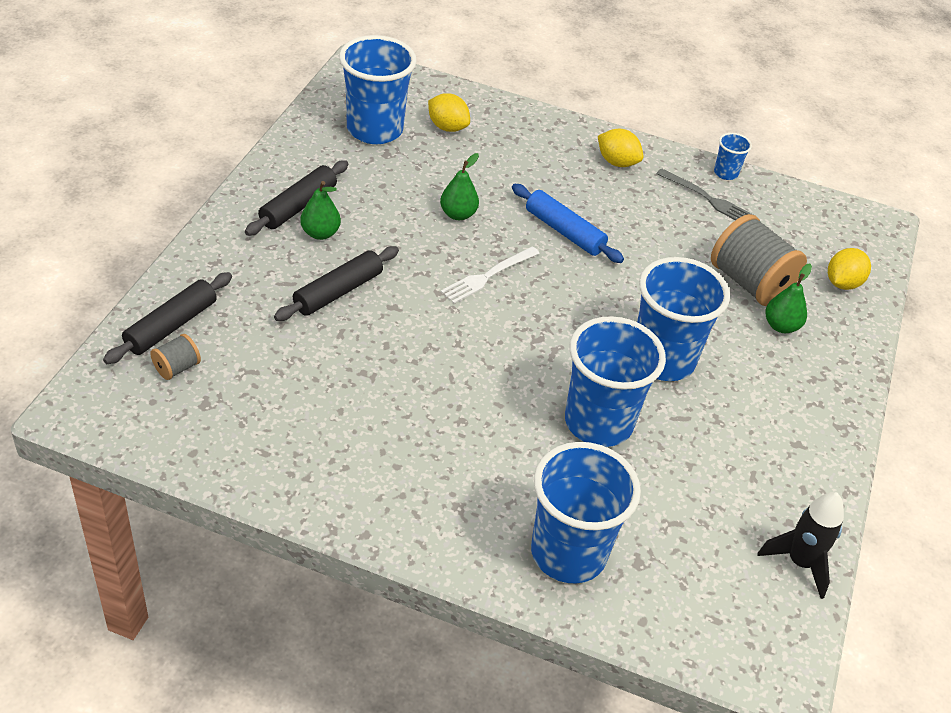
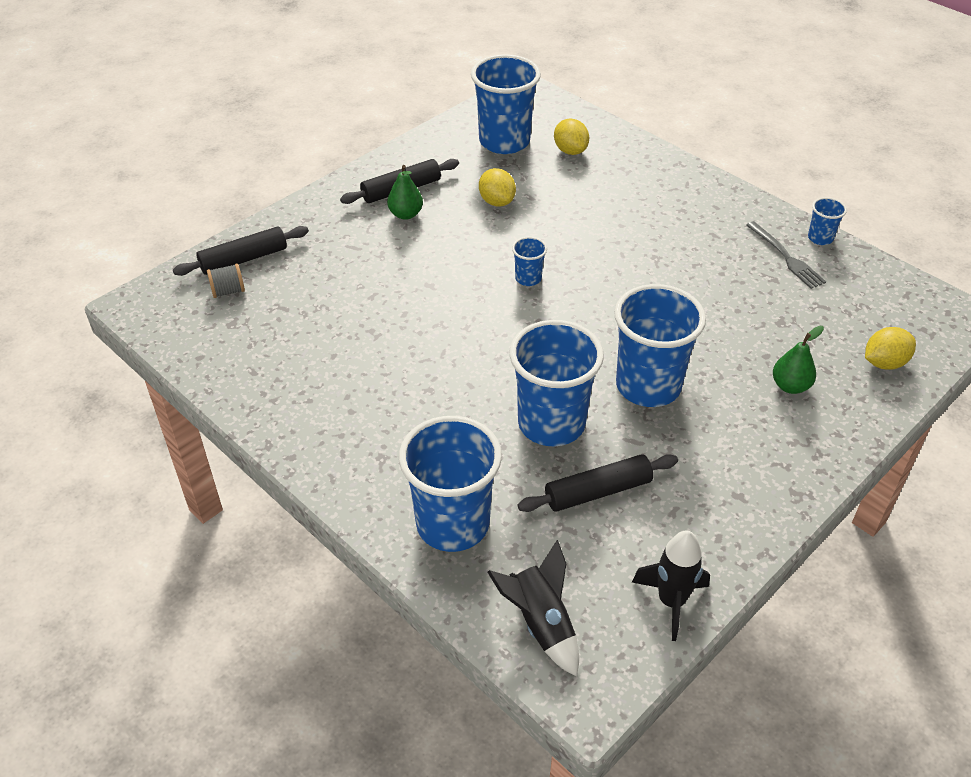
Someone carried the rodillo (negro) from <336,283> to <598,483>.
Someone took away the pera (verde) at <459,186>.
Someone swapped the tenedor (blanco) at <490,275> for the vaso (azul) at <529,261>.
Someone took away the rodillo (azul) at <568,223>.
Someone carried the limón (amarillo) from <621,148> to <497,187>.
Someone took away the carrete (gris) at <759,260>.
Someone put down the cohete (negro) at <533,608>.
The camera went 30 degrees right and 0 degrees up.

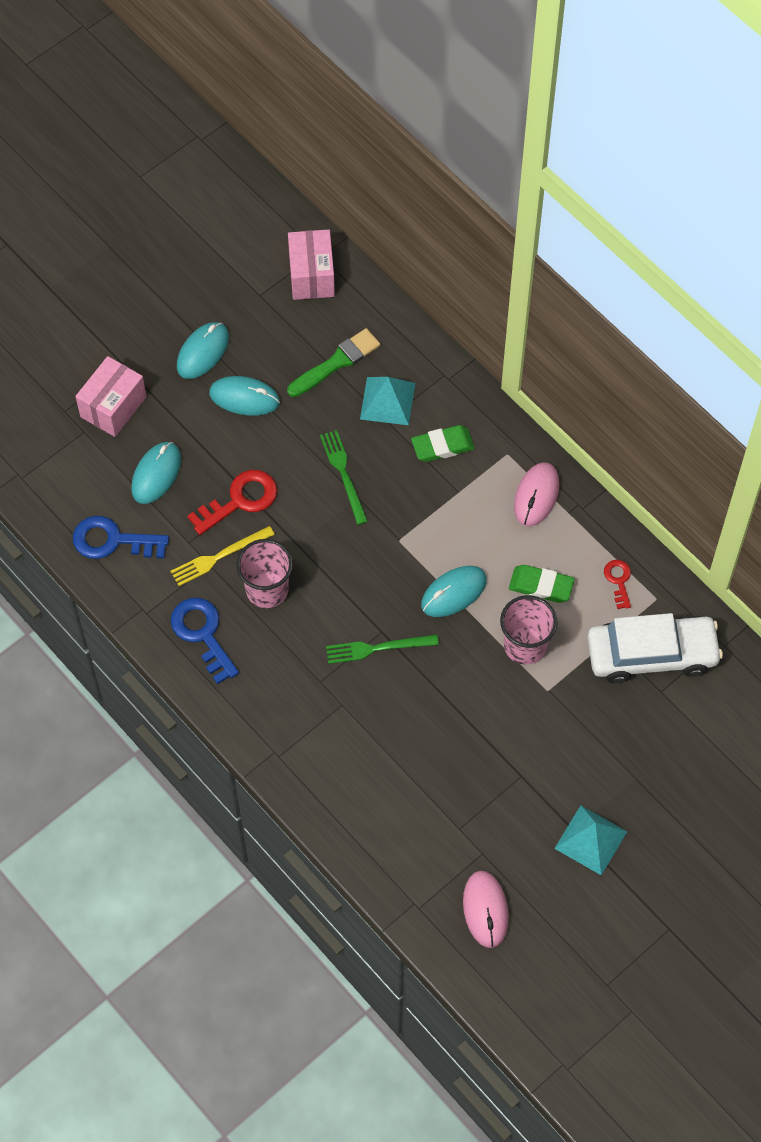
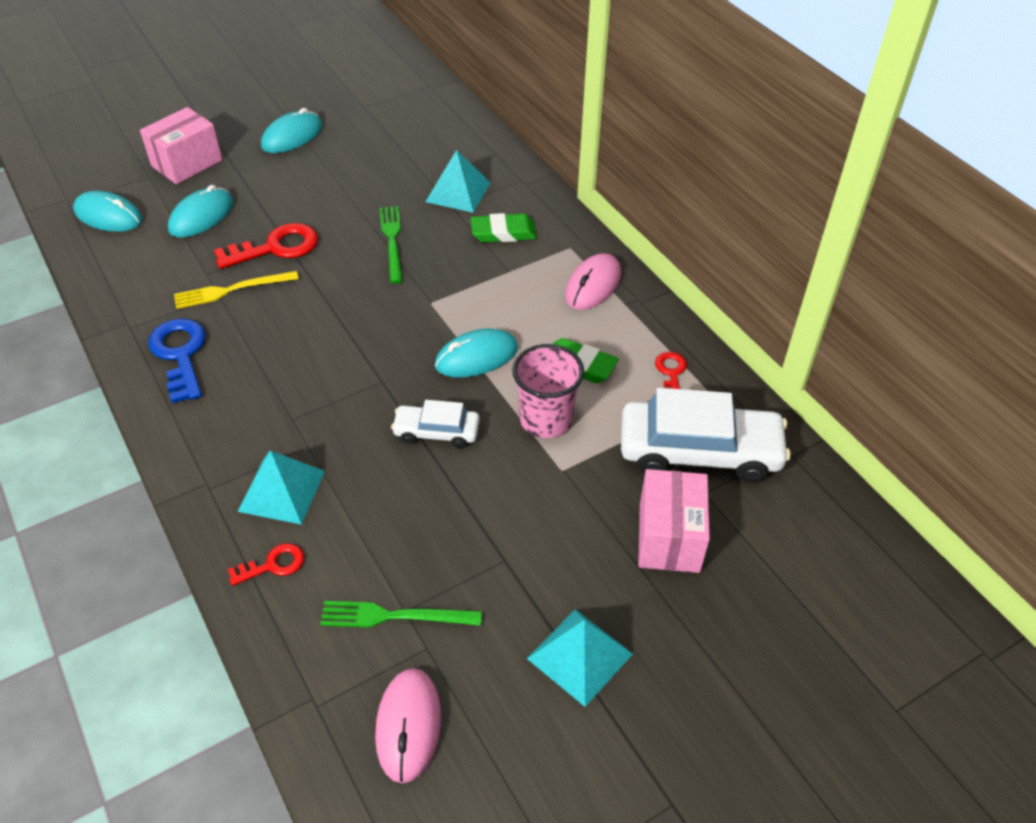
Someone took away the llave (azul) at <121,537>.
Someone carried the ratón (turquesa) from <244,396> to <107,211>.
Someone took away the vaso (rosa) at <264,573>.
Someone took away the pincel (verde) at <334,362>.
Someone carried the caja (rosa) from <311,264> to <674,521>.
Someone carried the tenedor (verde) from <382,649> to <401,614>.
Someone put down the llave (rojo) at <266,564>.
Someone put down the pirámide (turquesa) at <281,487>.
Someone put down the coche (blanco) at <435,424>.
The camera went 10 degrees right and 15 degrees down.

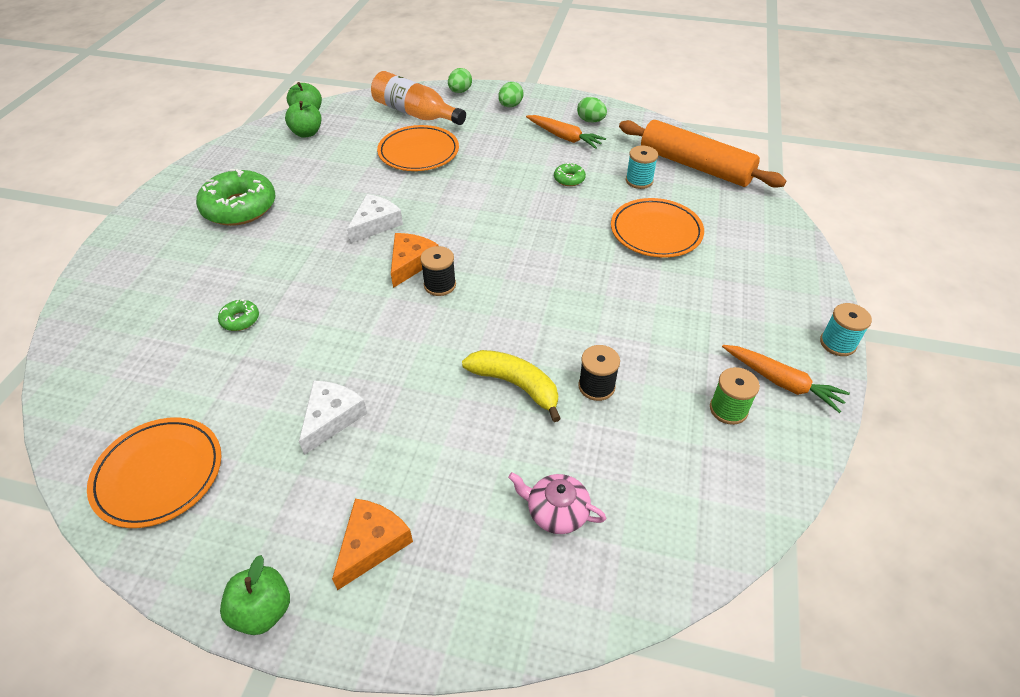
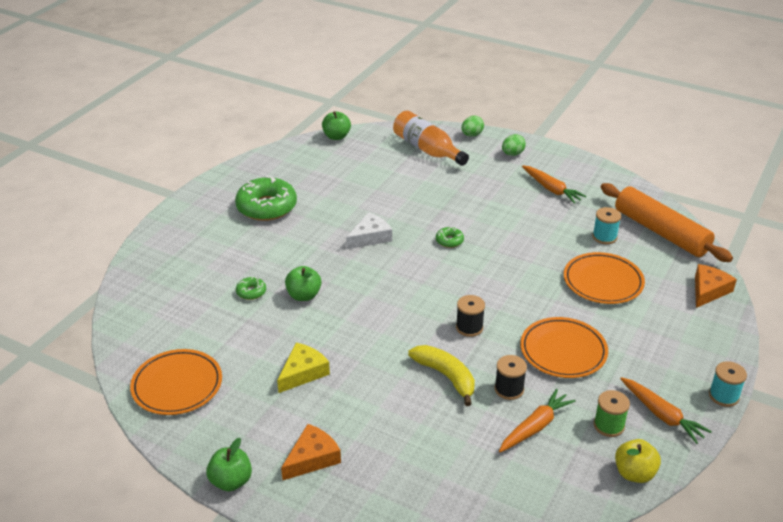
Someone carried the manzana (verde) from <303,119> to <303,283>.
Someone repainted the queso (blanco) at <333,418>, which became the queso (amarillo) at <303,368>.
Someone carried the plato (naranja) from <418,148> to <564,347>.
Someone carried the queso (naranja) from <414,260> to <716,286>.
Someone carried the carrete (negro) from <438,271> to <470,316>.
Someone took away the tetera (rosa) at <557,503>.
Someone carried the rosquilla (verde) from <570,174> to <450,237>.
Someone took away the huevo (verde) at <592,109>.
Someone put down the zanahoria (naranja) at <537,420>.
Someone put down the manzana (amarillo) at <638,461>.
The camera went 15 degrees right and 10 degrees down.

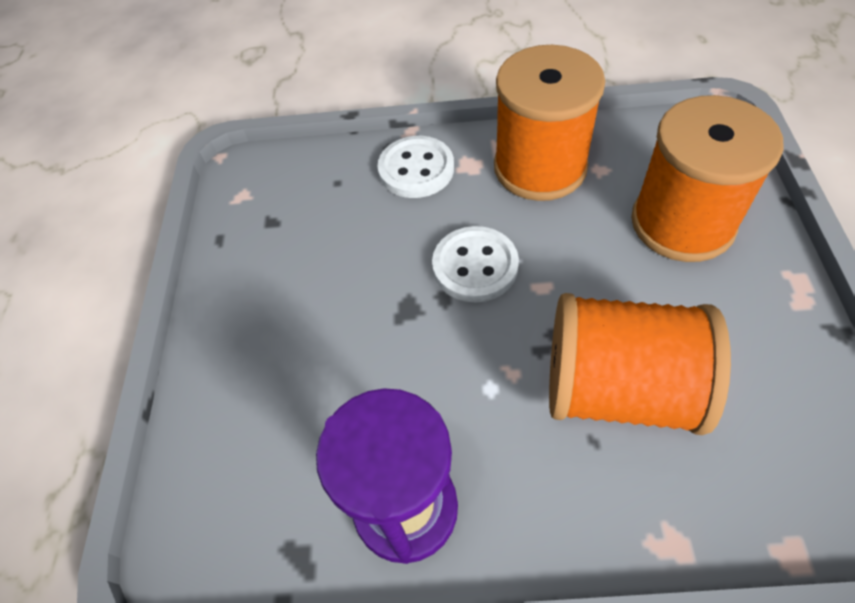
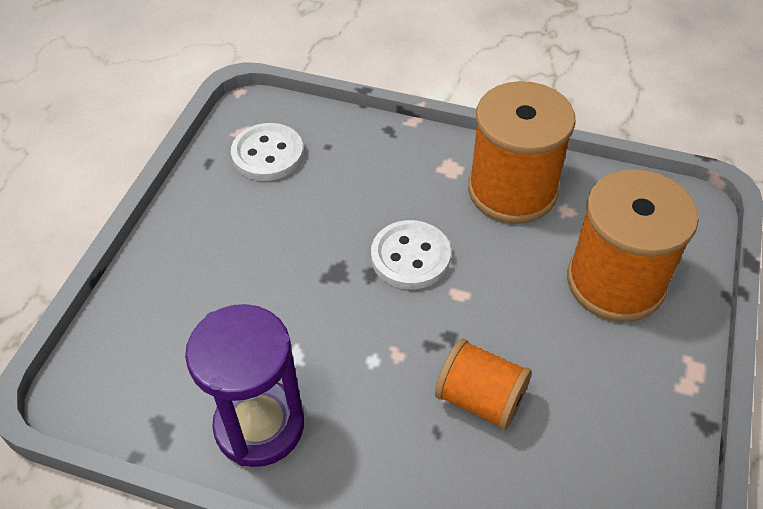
Someone carried the botón (blanco) from <416,167> to <267,152>.
Someone scaled the carrete (naranja) at <640,364> by 0.59.
The camera went 15 degrees right and 5 degrees down.

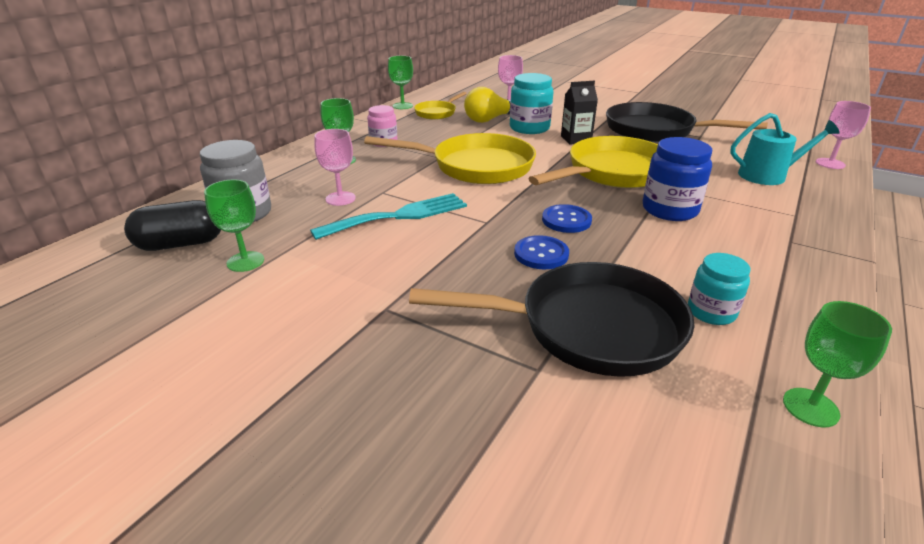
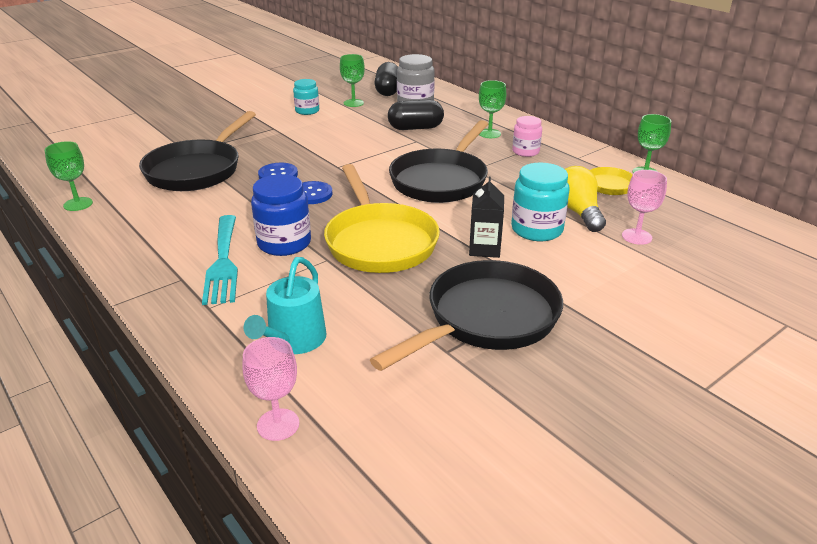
Someone carried the tenedor (turquesa) from <388,216> to <220,260>.
Someone swapped the copa (rosa) at <335,167> for the cápsula (negro) at <416,115>.
Someone repainted the sartén (amarillo) at <450,158>, which became the sartén (negro) at <438,161>.
Someone carried the tarro (turquesa) from <719,289> to <306,97>.
The camera went 110 degrees right and 0 degrees up.

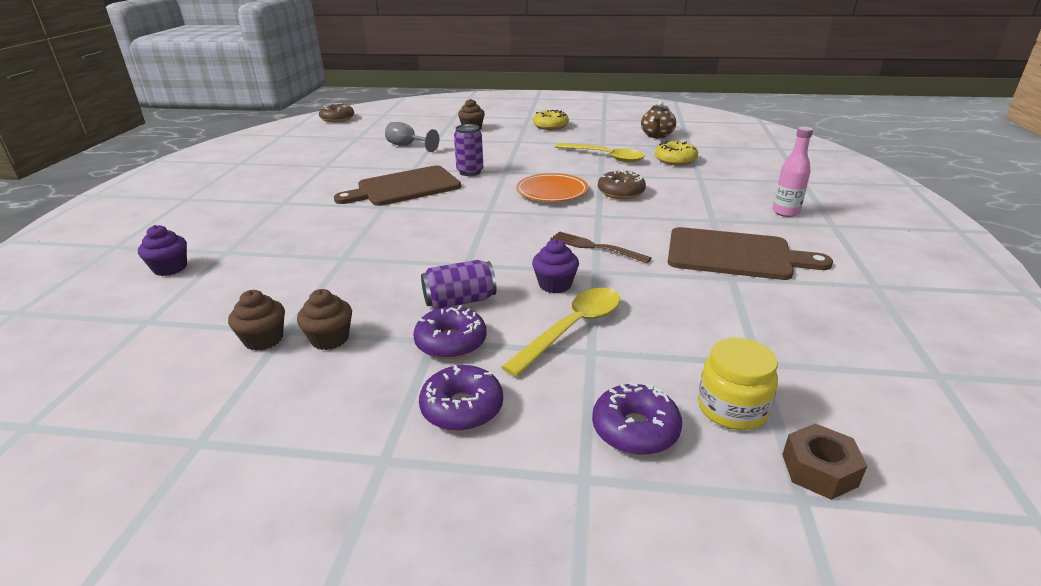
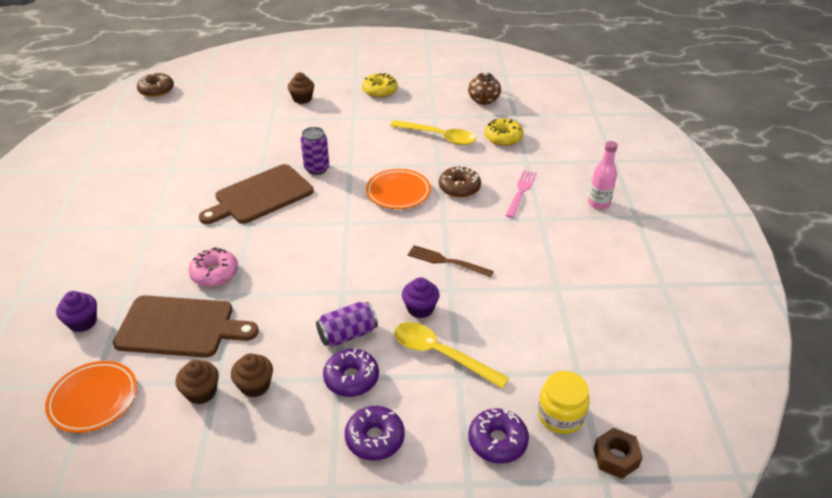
Someone took away the copa (gris) at <412,137>.
Someone rotated the cuchara (amarillo) at <560,332> by 90 degrees counterclockwise.
Someone carried the tabla de cortar (marrón) from <750,253> to <186,326>.
Someone put down the plato (naranja) at <91,397>.
Someone put down the rosquilla (rosa) at <213,267>.
Someone put down the tenedor (rosa) at <521,194>.
The camera went 10 degrees left and 10 degrees up.

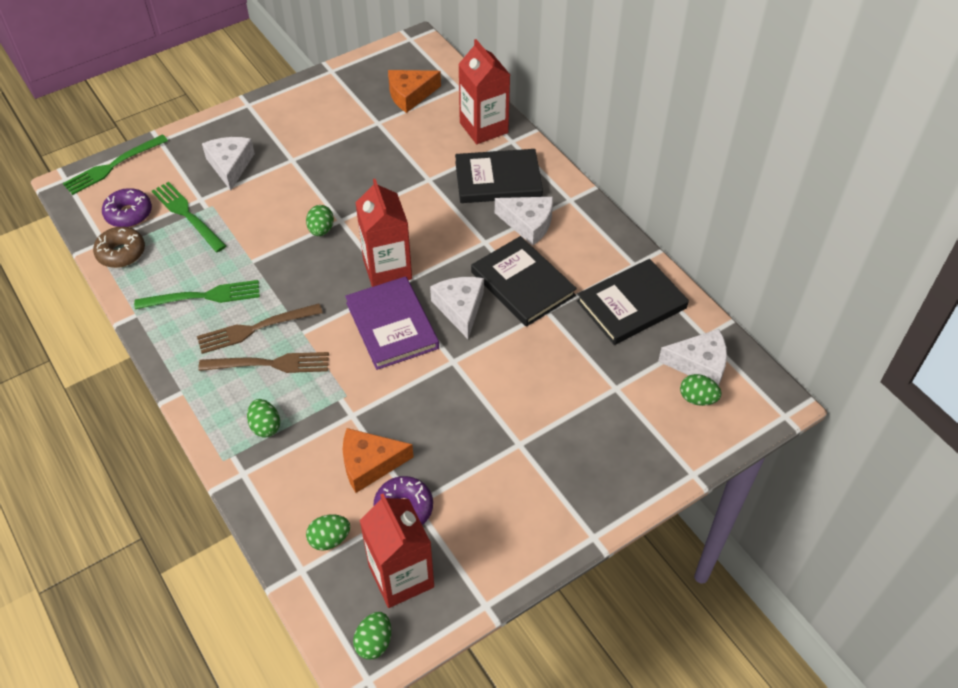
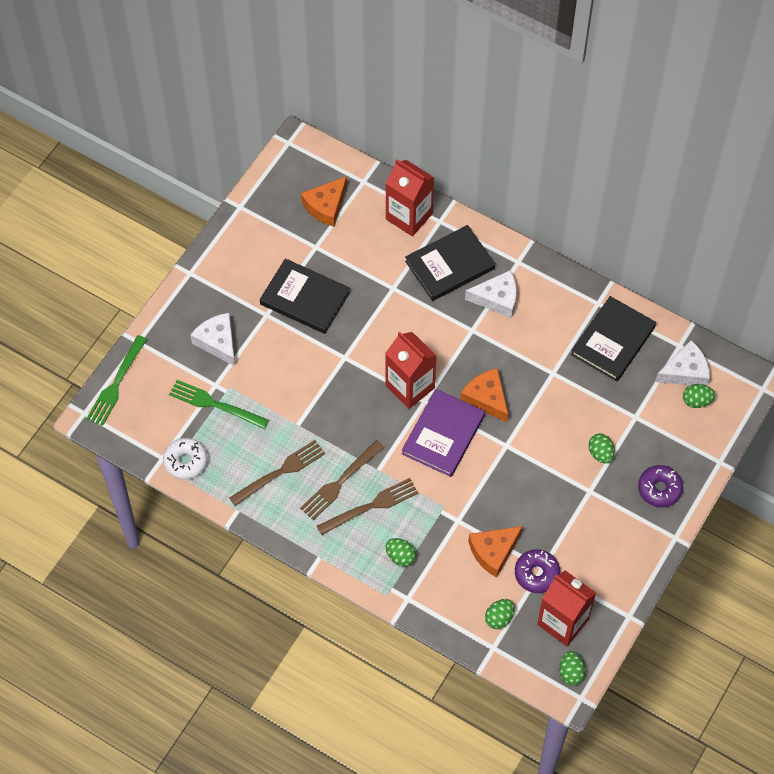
Someone repainted the rosquilla (marrón) at <119,247>, which became the rosquilla (blanco) at <185,459>.
Someone carried the rosquilla (morado) from <127,207> to <660,486>.
Someone repainted the tenedor (verde) at <197,294>, which became the tenedor (marrón) at <277,473>.
Someone carried the huevo (verde) from <320,220> to <601,448>.
Someone rotated the libro (morado) at <392,323> by 75 degrees clockwise.
Someone repainted the queso (blanco) at <457,308>, which became the queso (naranja) at <484,395>.
Someone carried the libro (negro) from <524,281> to <305,296>.
The camera went 25 degrees left and 10 degrees up.

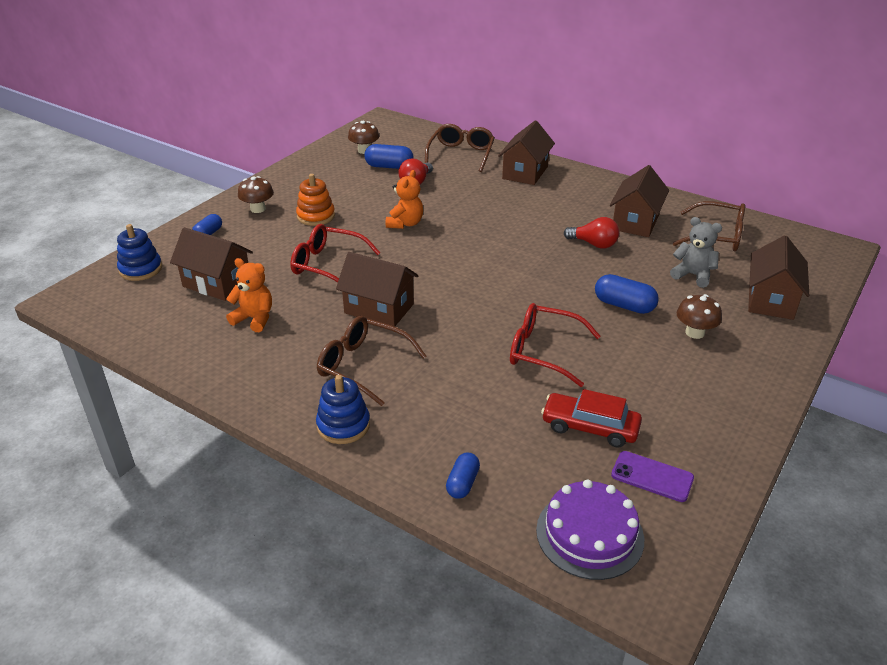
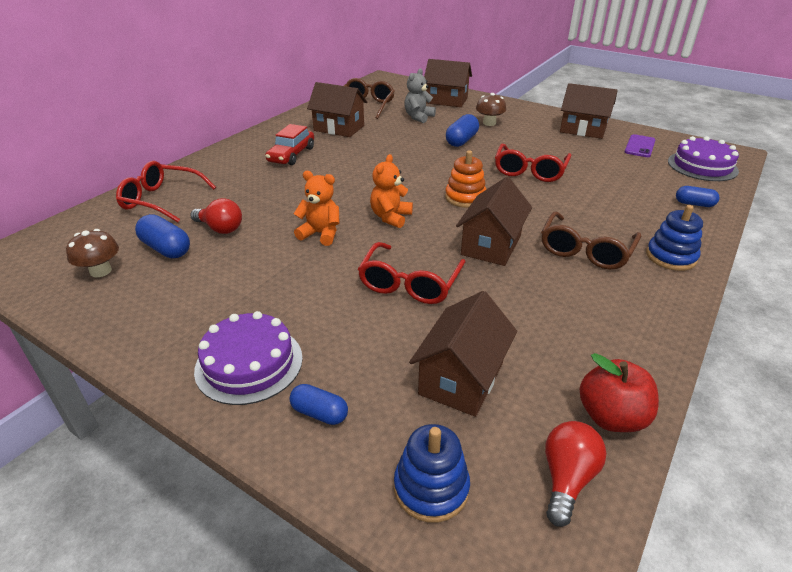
Someone carried the osito (naranja) from <249,295> to <391,191>.
Someone swapped the seta (marrón) at <256,194> for the tarta (morado) at <248,358>.
Someone carried the juguete apilable (naranja) from <315,200> to <465,179>.
Someone rotated the cápsula (azul) at <389,156> by 60 degrees counterclockwise.
Someone repainted the gafas (marrón) at <460,148>, which became the gafas (rojo) at <166,191>.
Someone carried the casa (marrón) from <526,152> to <589,111>.
Someone carried the coche (rojo) from <591,418> to <289,144>.
Someone carried the bombilla (rojo) from <591,233> to <575,474>.
Someone put down the manzana (rojo) at <619,392>.
The camera went 90 degrees left and 0 degrees up.

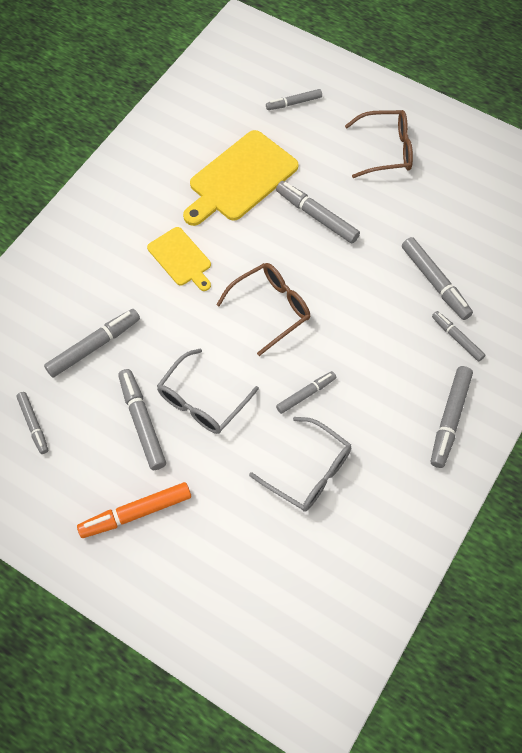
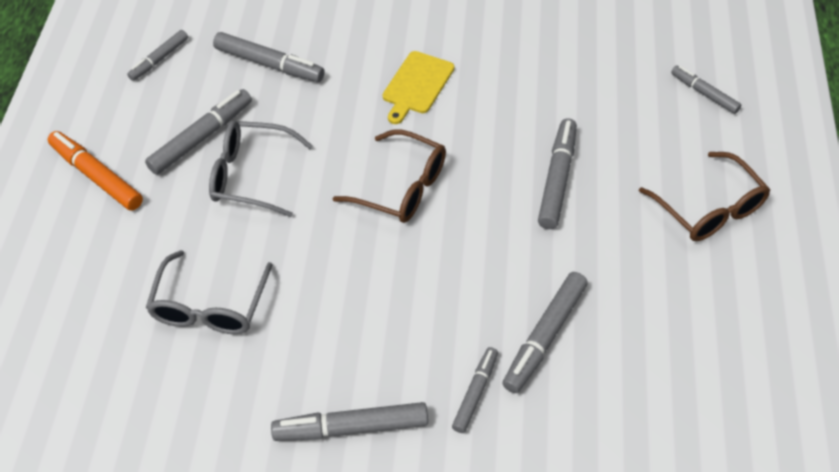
Someone took away the tabla de cortar (amarillo) at <241,178>.
Someone took away the rotulador (gris) at <306,392>.
The camera went 65 degrees right and 10 degrees down.

